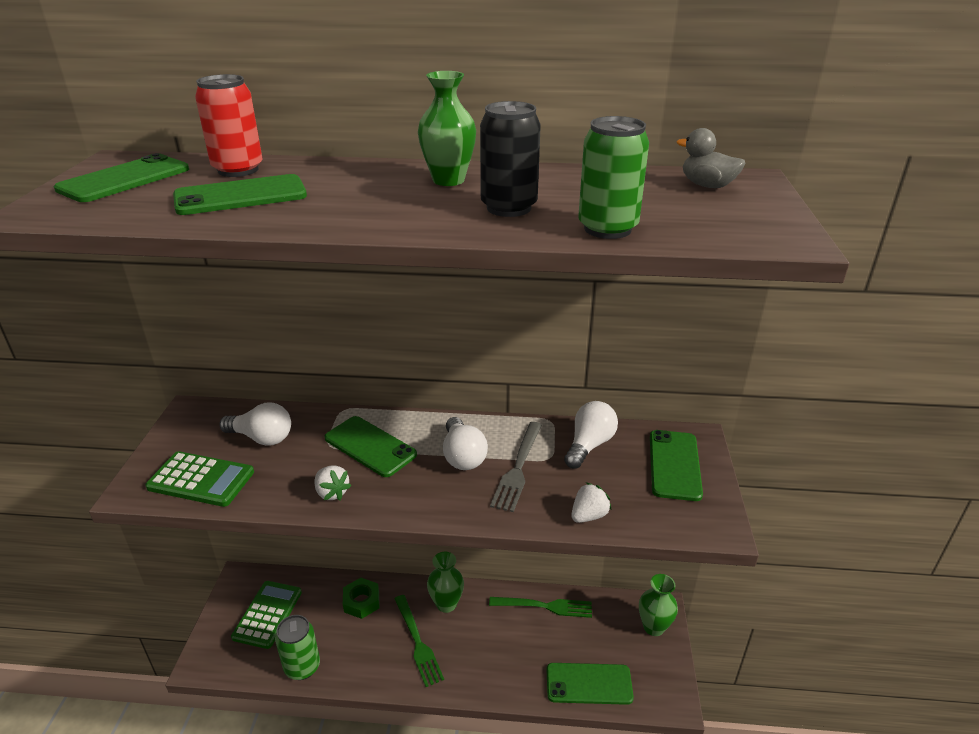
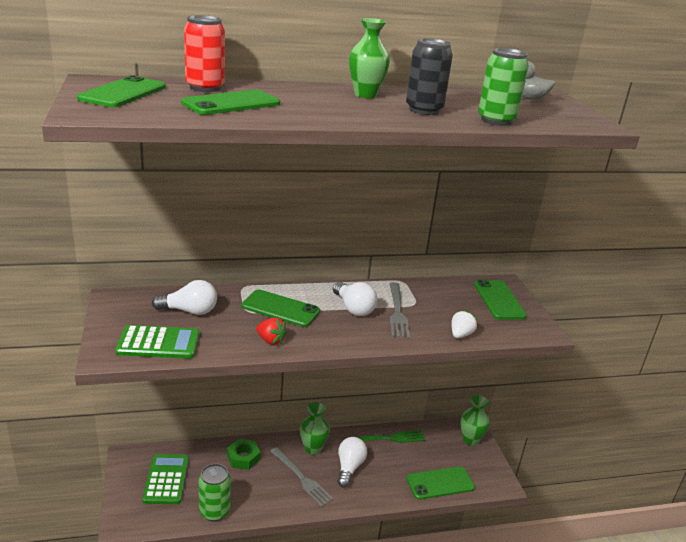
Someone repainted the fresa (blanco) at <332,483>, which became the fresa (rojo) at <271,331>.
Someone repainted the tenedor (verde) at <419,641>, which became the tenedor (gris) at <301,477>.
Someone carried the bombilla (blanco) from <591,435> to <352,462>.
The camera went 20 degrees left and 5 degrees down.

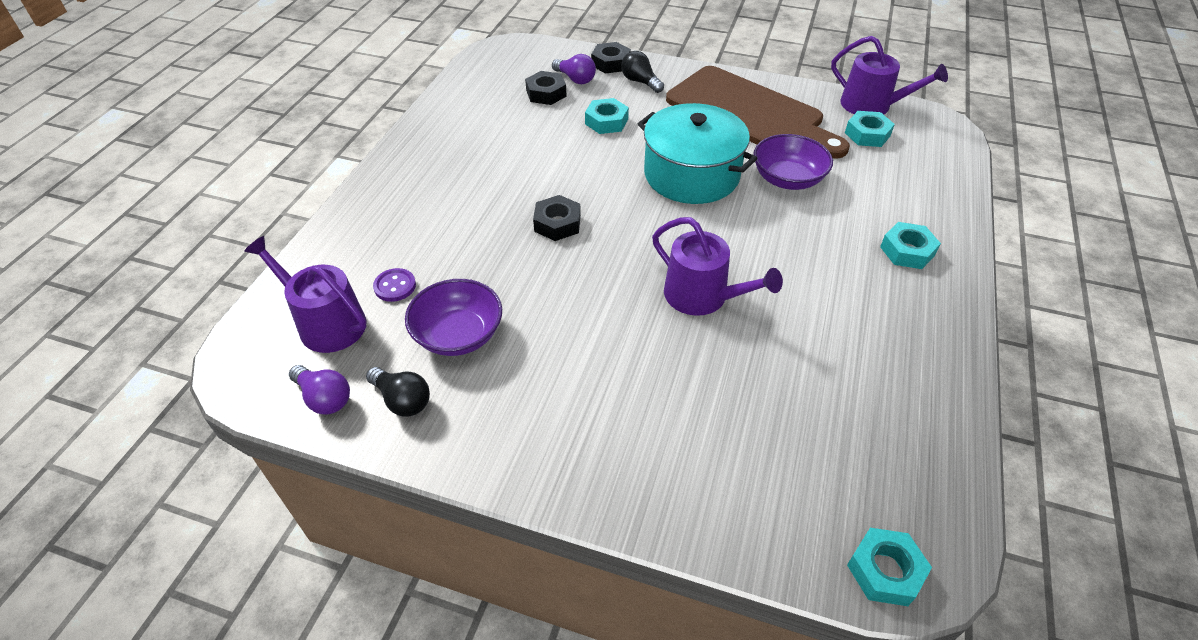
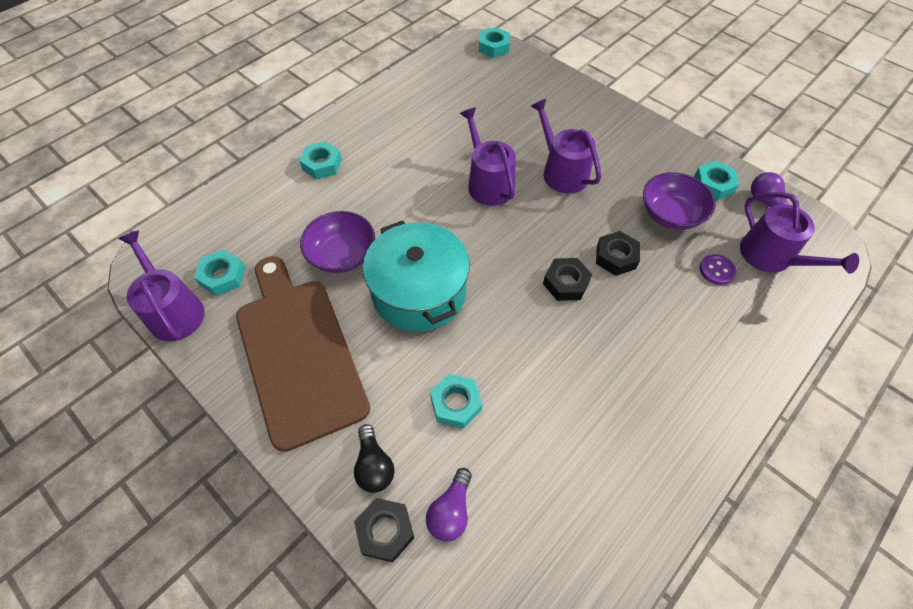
Someone swapped the bombilla (negro) at <398,392> for the tuerca (turquesa) at <716,181>.
Someone carried the tuerca (negro) from <546,88> to <618,253>.
Someone rotated the bombilla (morado) at <574,69> by 135 degrees counterclockwise.
Someone put down the regadera (morado) at <566,146>.
The camera went 155 degrees left and 10 degrees up.

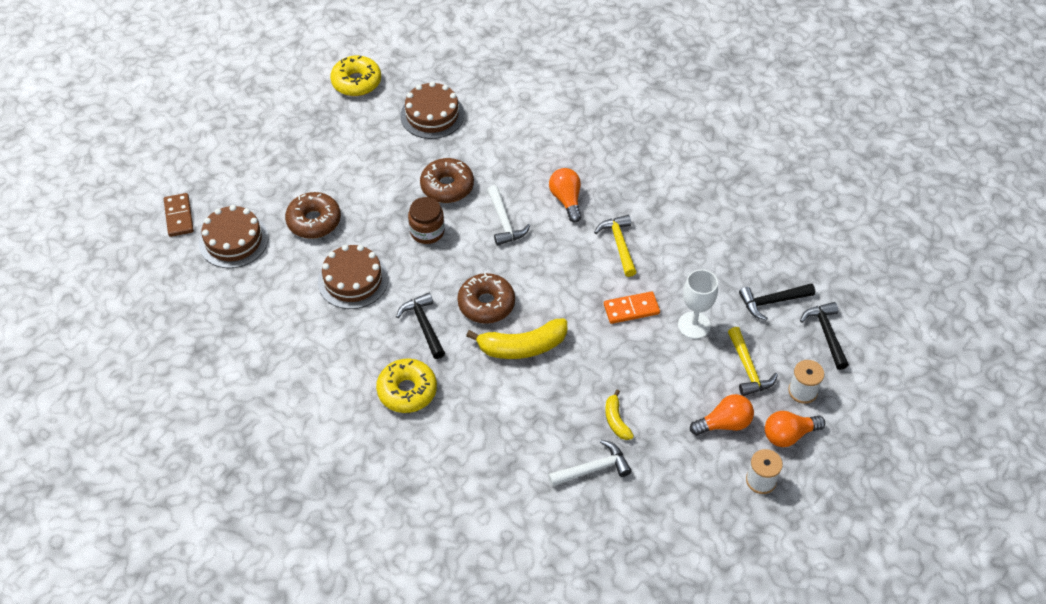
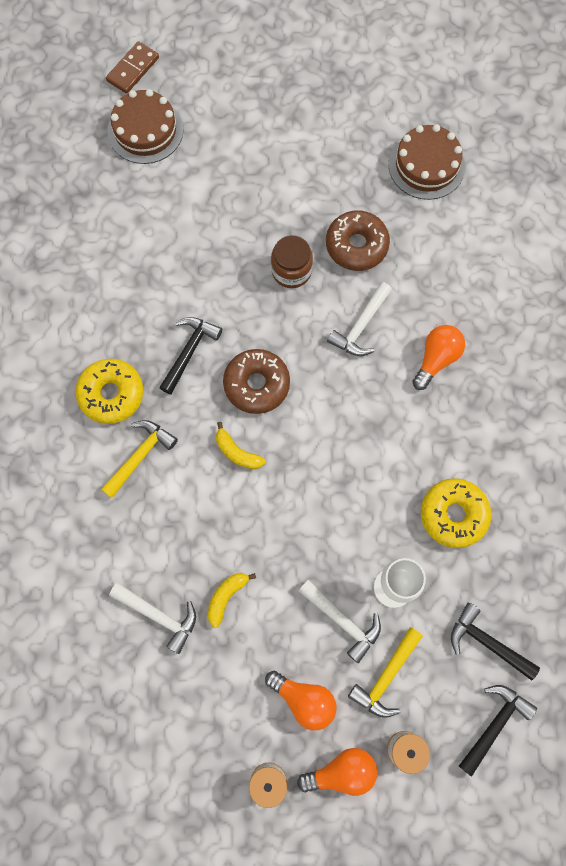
Someone took away the rosquilla (marrón) at <313,215>.
Someone took away the tarta (marrón) at <353,277>.
Someone carried the rosquilla (amarillo) from <355,76> to <456,513>.
Someone scaled the plátano (amarillo) at <516,338> by 0.54.
Someone carried the martillo (amarillo) from <615,246> to <139,459>.
Someone took away the ficha de dominó (naranja) at <632,307>.
Someone rotated the bombilla (naranja) at <795,429> by 135 degrees clockwise.
Someone put down the martillo (blanco) at <340,621>.
The camera went 50 degrees right and 20 degrees up.

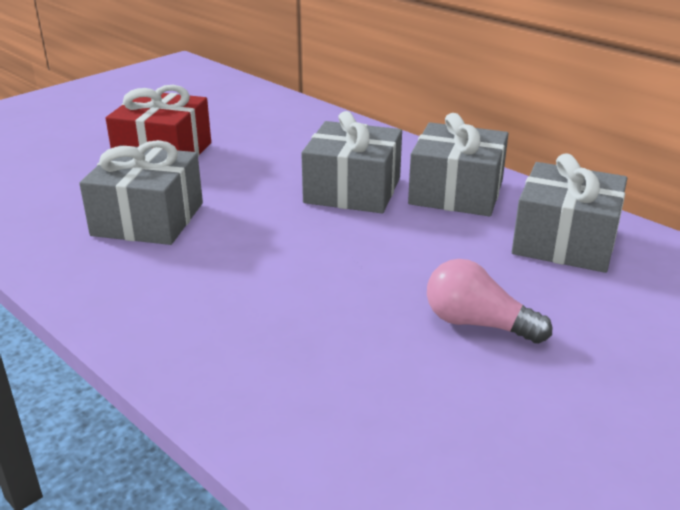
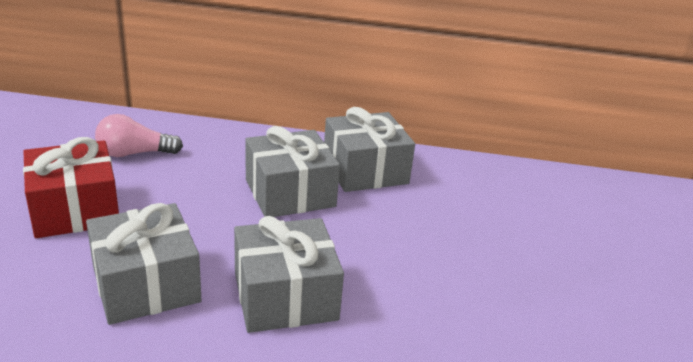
Someone carried the bombilla (rosa) from <489,301> to <139,135>.
Someone carried the regalo (gris) from <569,213> to <289,274>.
The camera went 40 degrees left and 0 degrees up.

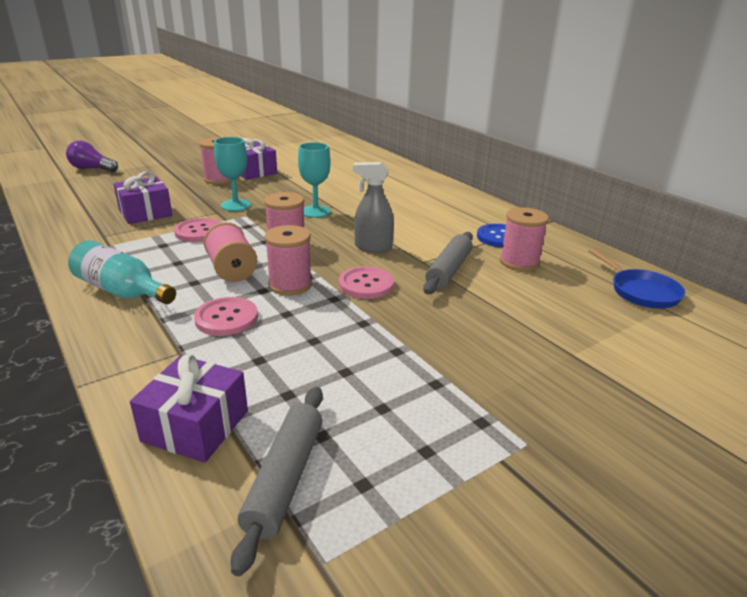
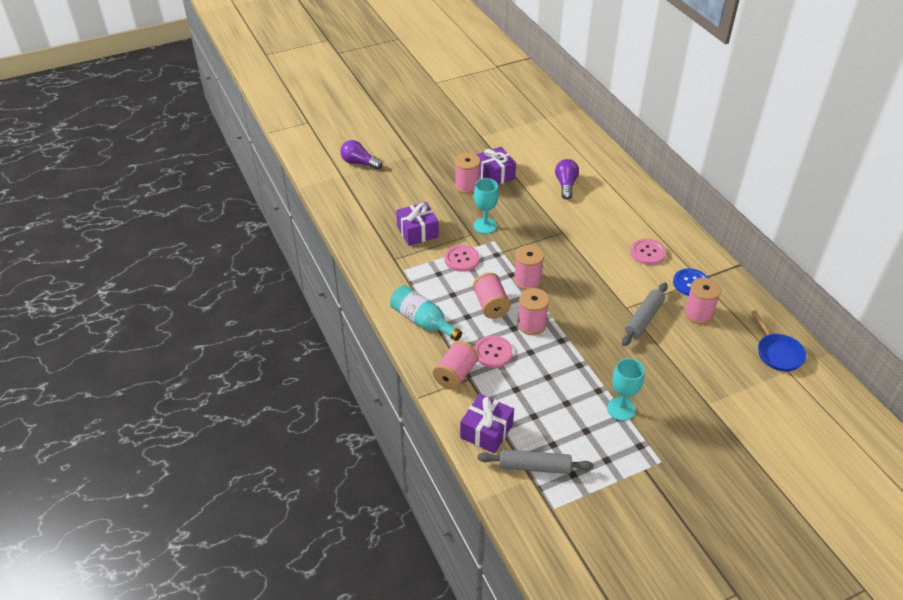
Someone rotated the rodillo (gris) at <277,481> by 75 degrees clockwise.
Someone carried the copa (turquesa) from <314,180> to <625,389>.
Someone carried the botón (rosa) from <366,282> to <648,252>.
Someone took away the pulverizador (gris) at <373,207>.
Someone put down the carrete (rosa) at <456,365>.
Someone put down the bombilla (morado) at <567,179>.
The camera went 10 degrees right and 15 degrees up.

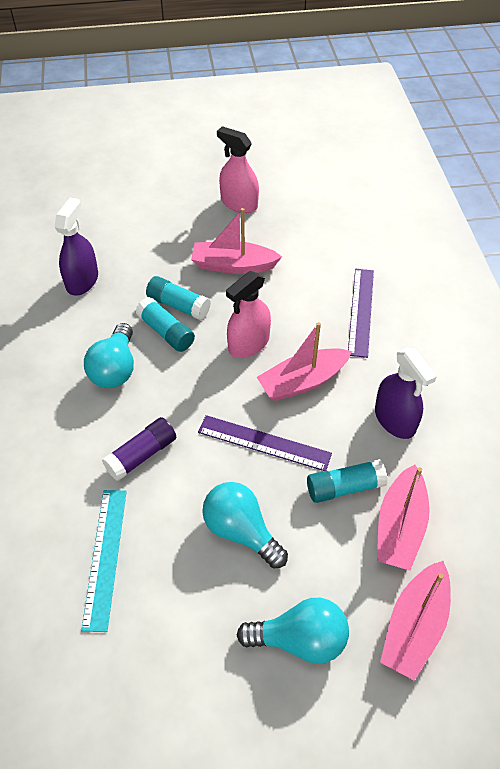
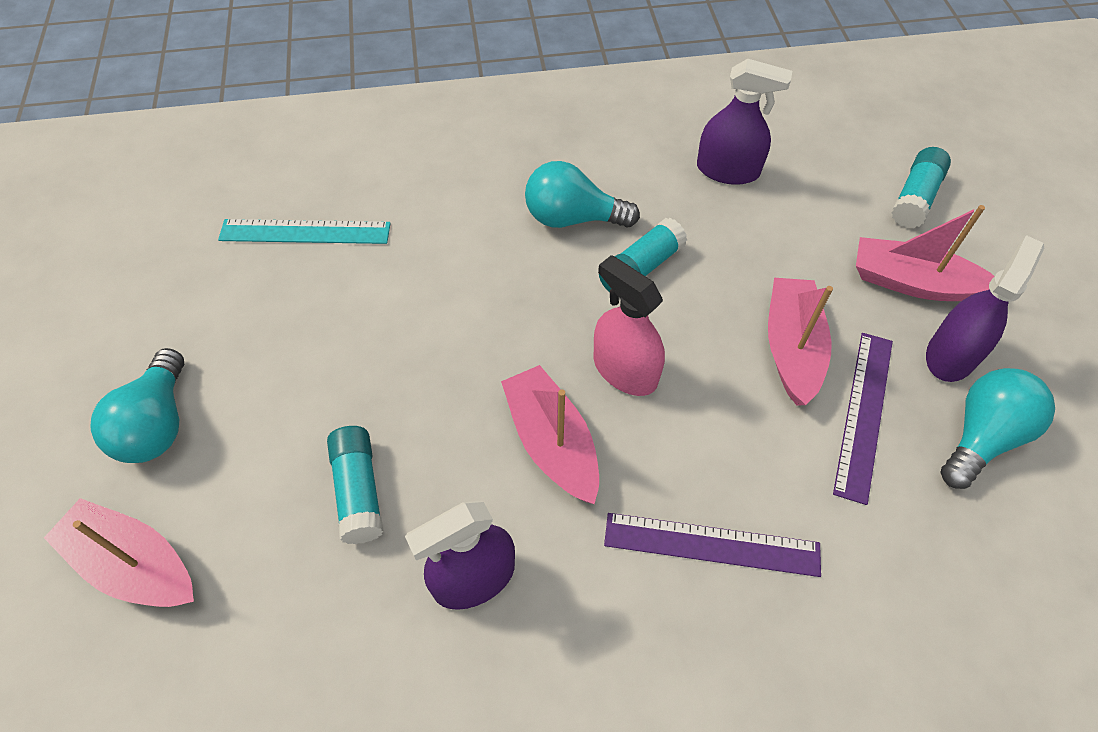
Someone took away the barra de pegamento (morado) at <139,449>.
Someone carried the barra de pegamento (turquesa) from <178,298> to <921,187>.
Someone carried the regla (morado) from <265,443> to <863,419>.
Someone carried the bombilla (turquesa) from <245,525> to <997,428>.
Someone repainted the pulverizador (rosa) at <238,169>, which became the pulverizador (morado) at <985,308>.
Someone carried the barco (rosa) from <403,518> to <925,253>.
The camera went 90 degrees right and 5 degrees up.

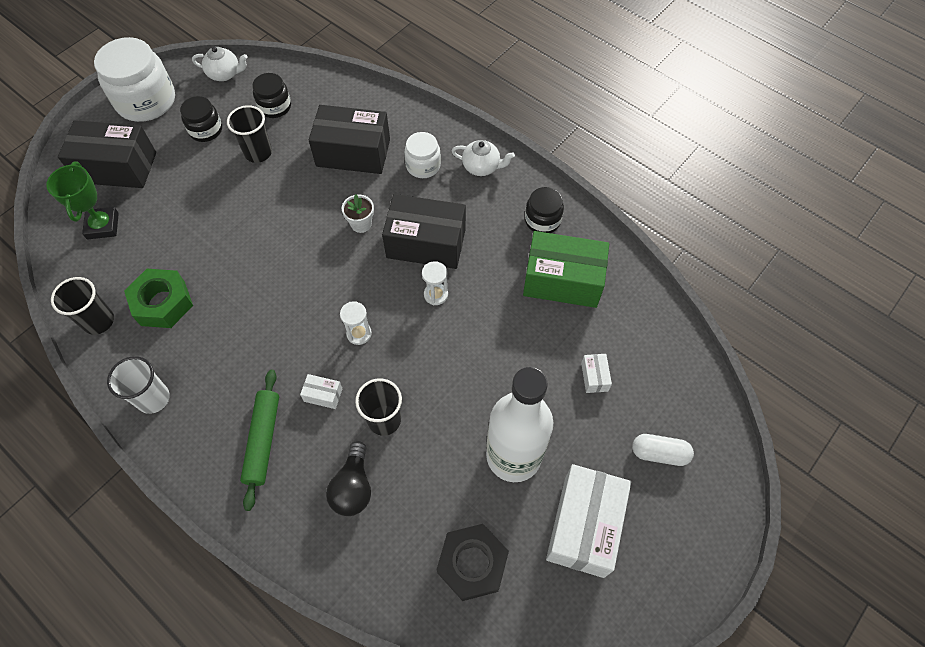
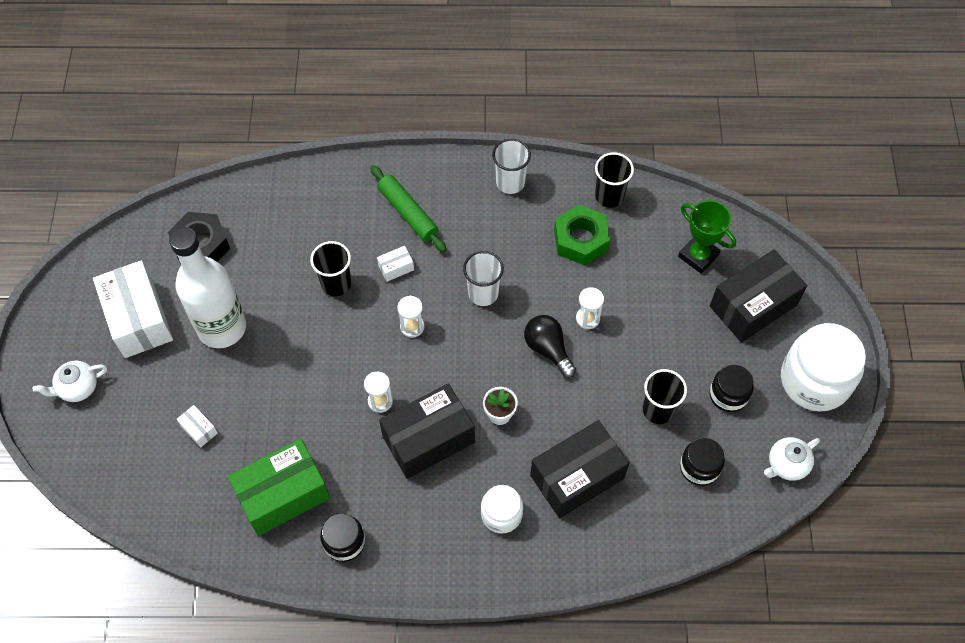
Someone carried the bombilla (negro) from <348,478> to <550,346>.
Someone carried the tetera (blanco) from <483,158> to <70,381>.
Someone took away the cápsula (blanco) at <663,450>.
Someone put down the vaso (blanco) at <483,278>.
Someone put down the reloj de arena (blanco) at <590,308>.
The camera went 140 degrees right and 0 degrees up.

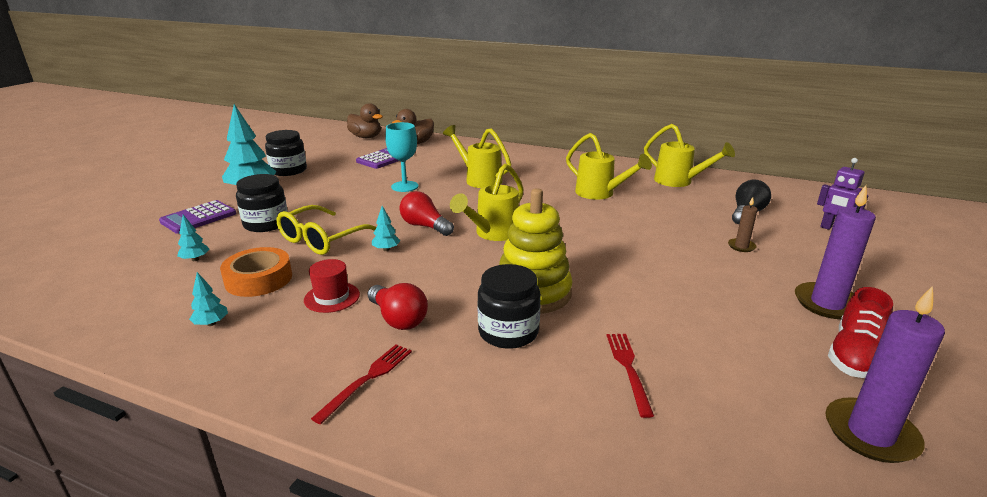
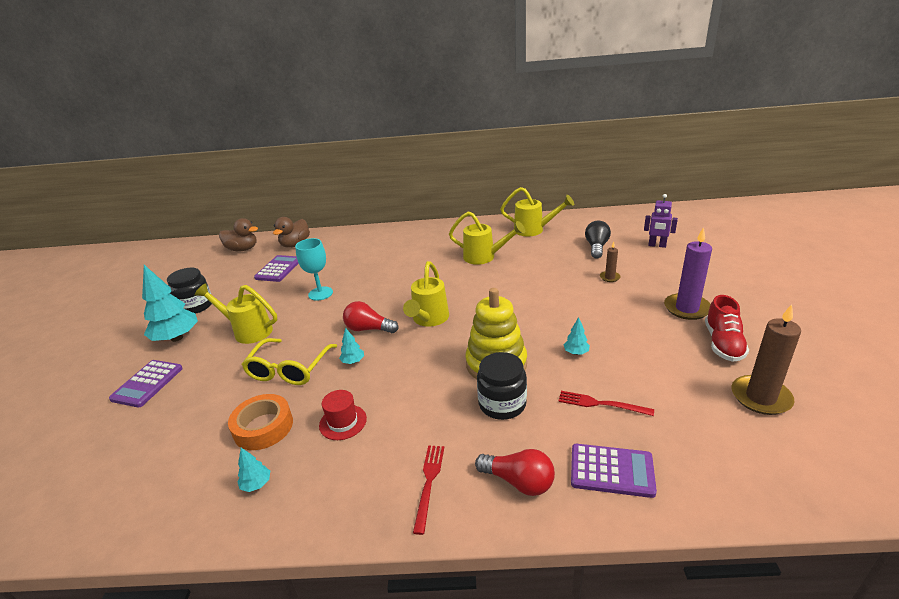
Someone carried the árbol (turquesa) from <193,238> to <577,336>.
Someone took away the tarro (negro) at <262,203>.
Someone carried the bombilla (rojo) from <398,306> to <515,472>.
Someone carried the regadera (amarillo) from <477,156> to <236,313>.
Someone rotated the tenedor (rojo) at <630,376> by 45 degrees counterclockwise.
Someone repainted the vela (morado) at <885,374>, which became the vela (marrón) at <766,359>.
Someone put down the calculadora (morado) at <614,471>.
The camera went 20 degrees left and 5 degrees up.

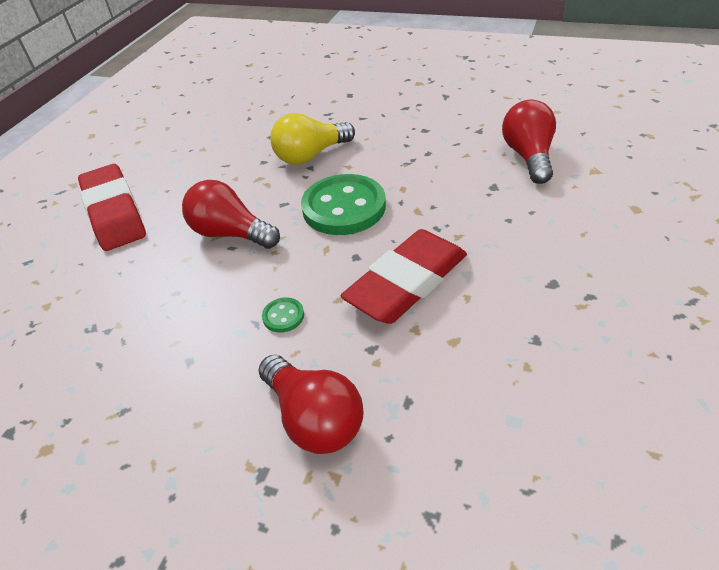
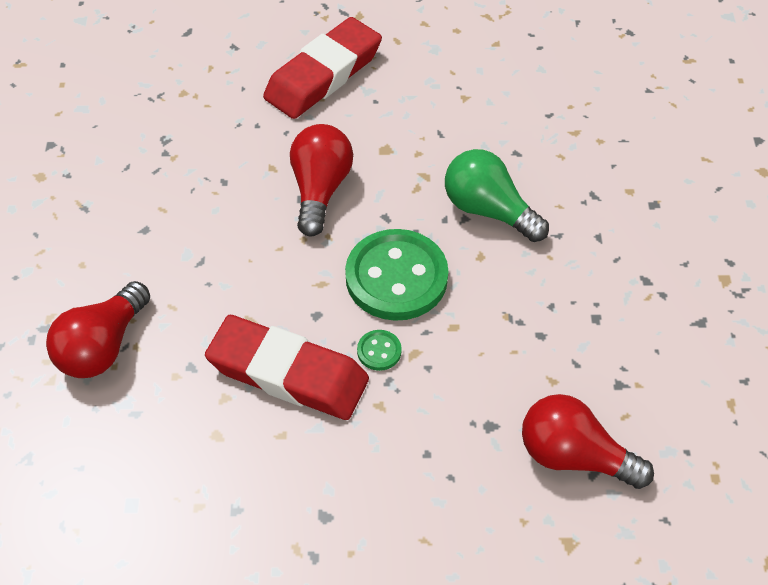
Someone carried the botón (verde) from <283,315> to <379,350>.
Someone repainted the bombilla (amarillo) at <312,139>, which became the bombilla (verde) at <497,195>.
Someone rotated the bombilla (rojo) at <529,142> by 135 degrees counterclockwise.
The camera went 65 degrees right and 10 degrees up.

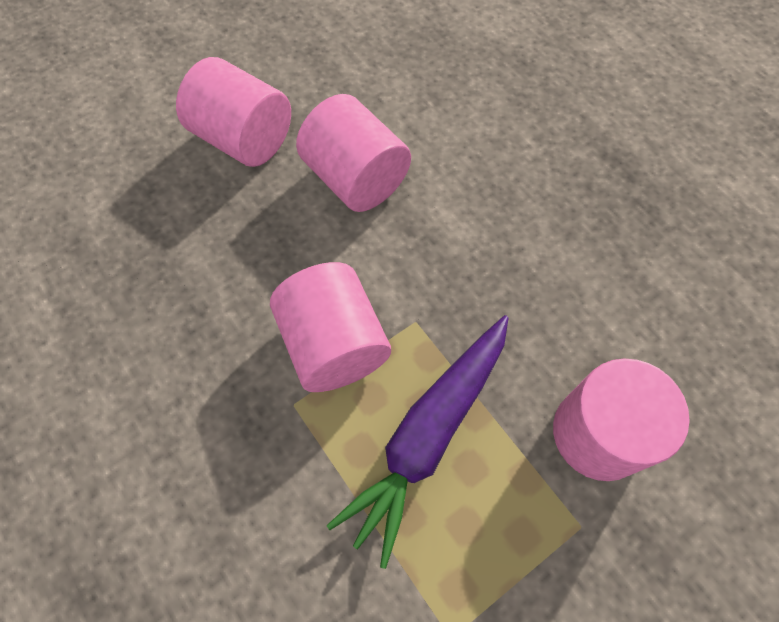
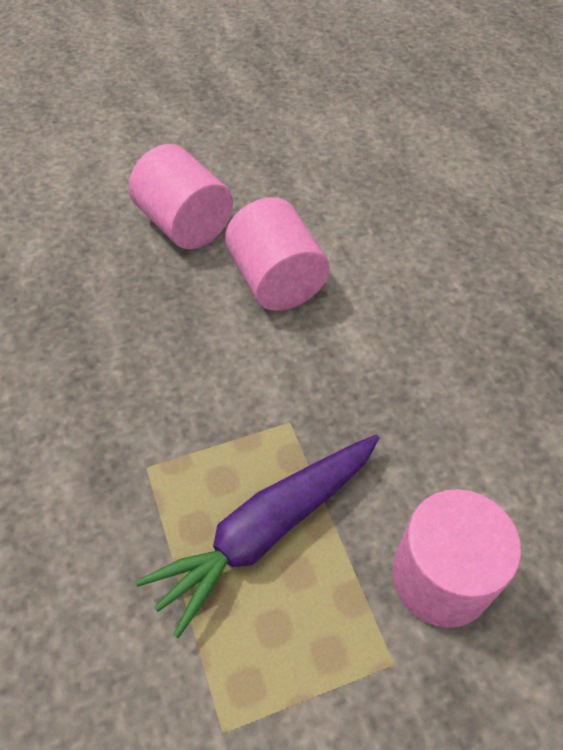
Someone took away the cilindro (rosa) at <330,327>.
The camera went 15 degrees right and 10 degrees down.

